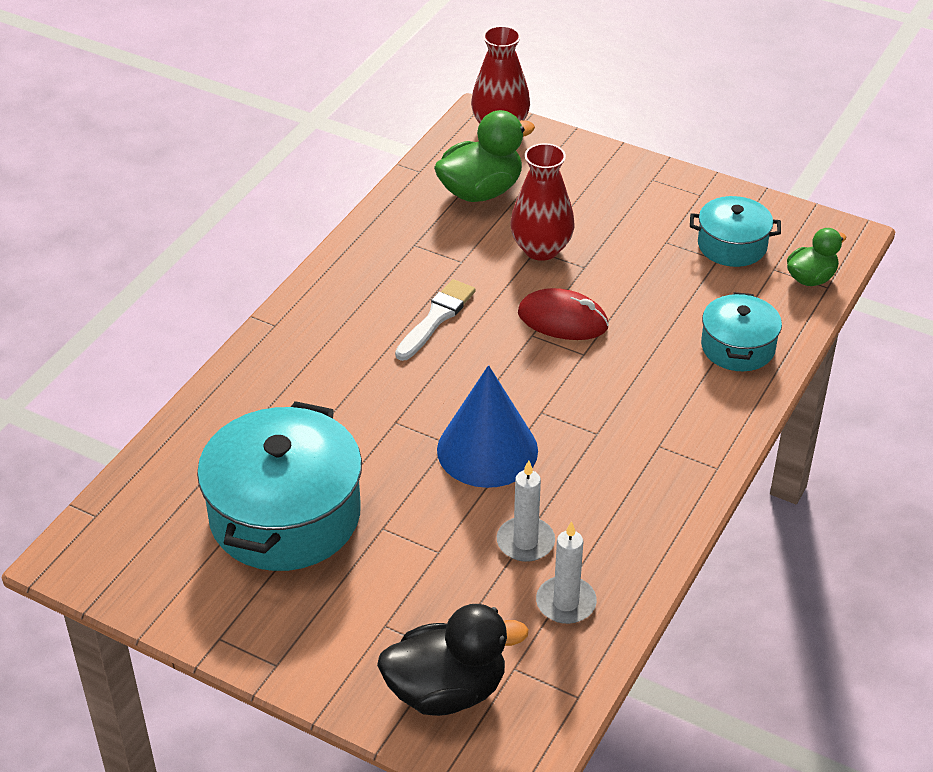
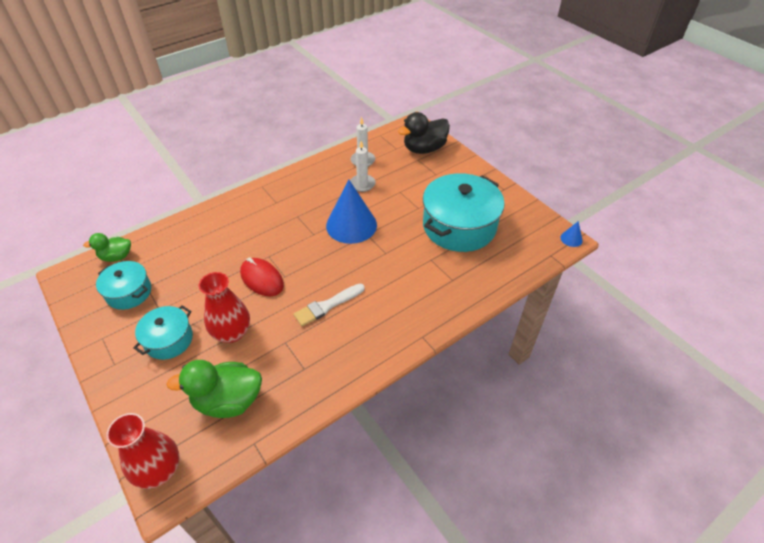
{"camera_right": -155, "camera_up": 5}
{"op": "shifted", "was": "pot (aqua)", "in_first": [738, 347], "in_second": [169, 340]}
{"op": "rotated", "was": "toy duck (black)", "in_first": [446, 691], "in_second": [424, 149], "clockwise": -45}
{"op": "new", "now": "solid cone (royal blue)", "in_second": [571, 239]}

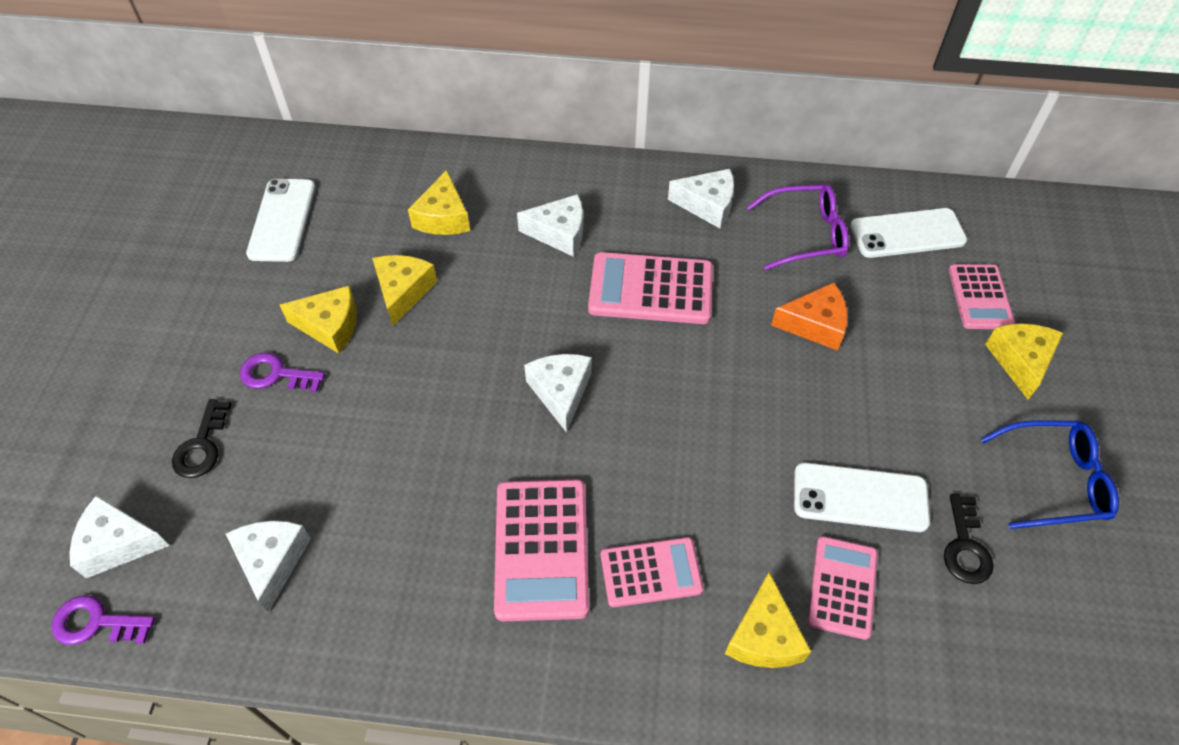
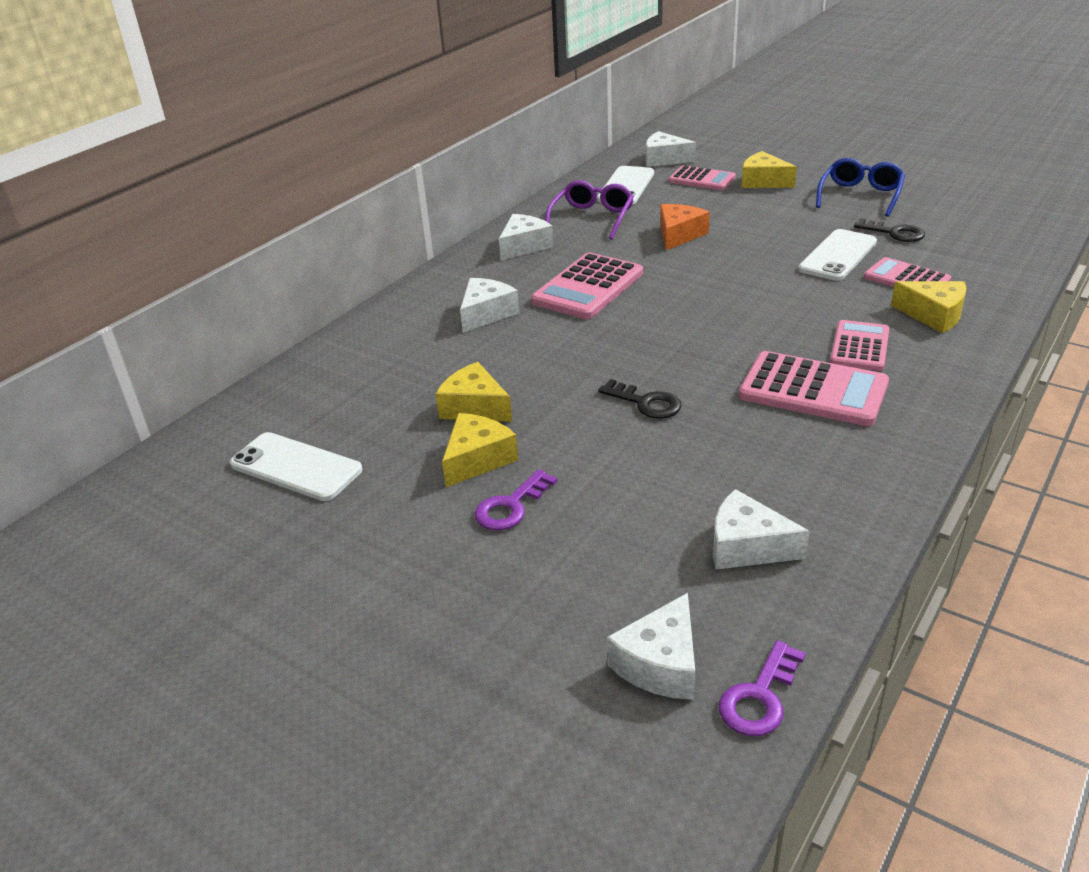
{"camera_right": -60, "camera_up": -20}
{"op": "shifted", "was": "key (black)", "in_first": [202, 446], "in_second": [646, 403]}
{"op": "shifted", "was": "cheese (white)", "in_first": [560, 392], "in_second": [664, 159]}
{"op": "gone", "was": "cheese (bright yellow)", "in_first": [443, 217]}

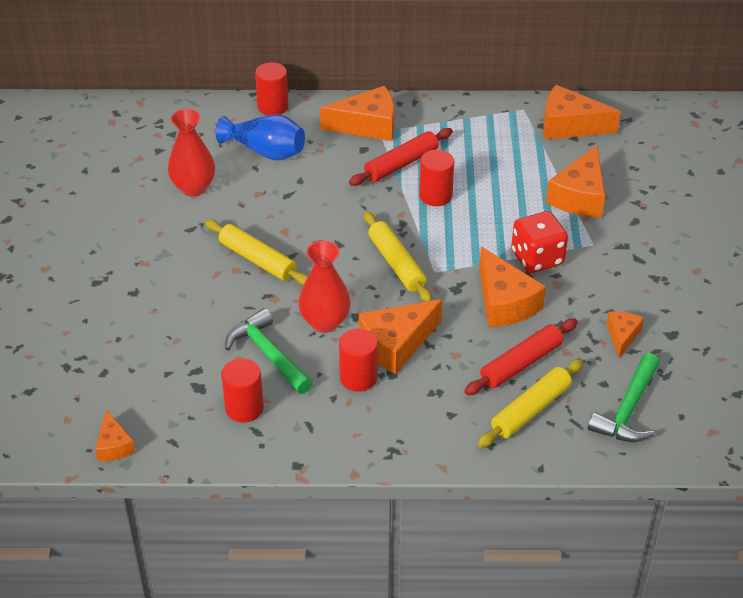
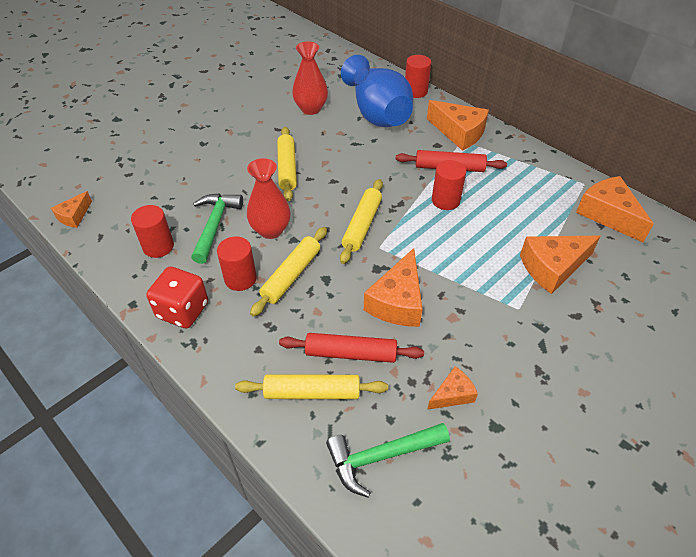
{"camera_right": 45, "camera_up": 5}
{"op": "shifted", "was": "die (crimson)", "in_first": [537, 258], "in_second": [183, 310]}
{"op": "swapped", "was": "cheese (orange)", "now": "pastry roller (bright yellow)", "in_first": [396, 344], "in_second": [291, 275]}
{"op": "scaled", "was": "vase (royal blue)", "in_first": [266, 151], "in_second": [377, 113], "ratio": 1.52}

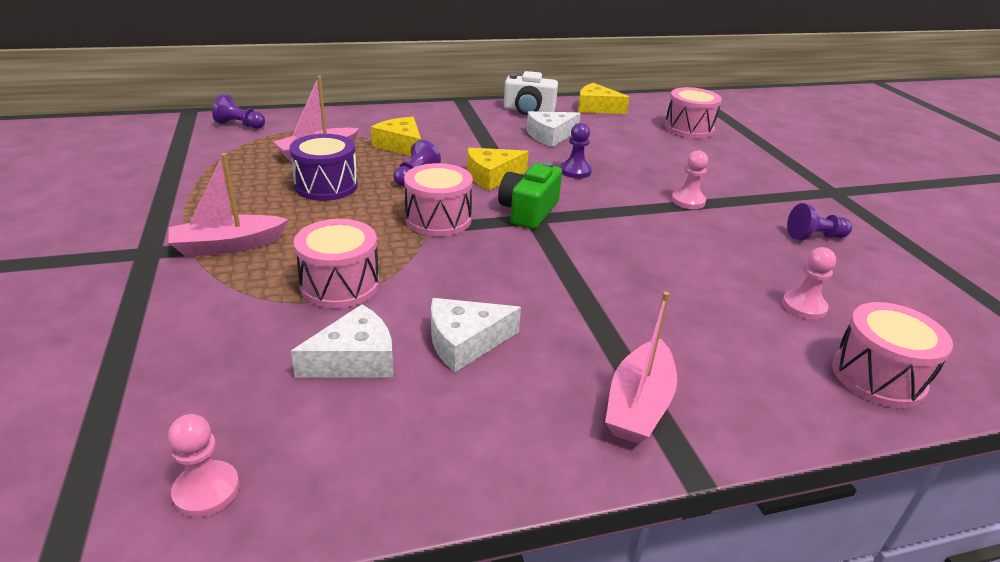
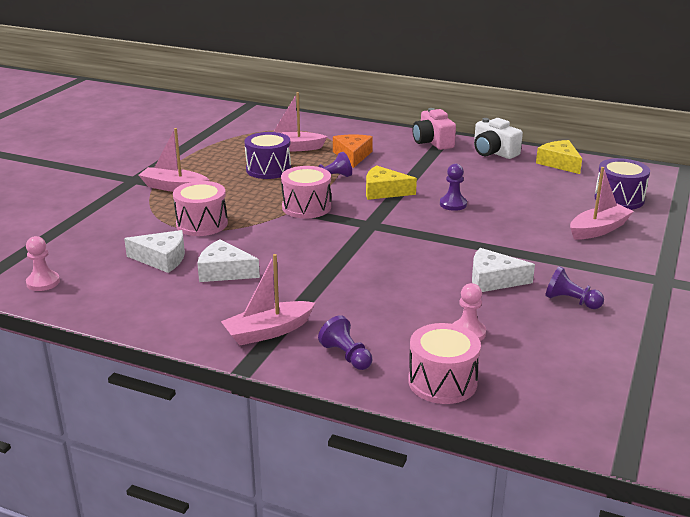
{"camera_right": 40, "camera_up": -5}
{"op": "shifted", "was": "chess pawn (purple)", "in_first": [240, 125], "in_second": [346, 356]}
{"op": "repainted", "was": "cheese (bright yellow)", "now": "cheese (orange)", "in_first": [401, 146], "in_second": [352, 156]}
{"op": "new", "now": "photo camera (rose-pink)", "in_second": [432, 142]}
{"op": "shifted", "was": "cheese (white)", "in_first": [550, 136], "in_second": [493, 280]}
{"op": "new", "now": "toy boat (rose-pink)", "in_second": [598, 230]}
{"op": "repainted", "was": "snare drum (rose-pink)", "now": "snare drum (purple)", "in_first": [689, 128], "in_second": [619, 199]}
{"op": "gone", "was": "photo camera (leaf-green)", "in_first": [528, 211]}
{"op": "gone", "was": "chess pawn (rose-pink)", "in_first": [688, 201]}

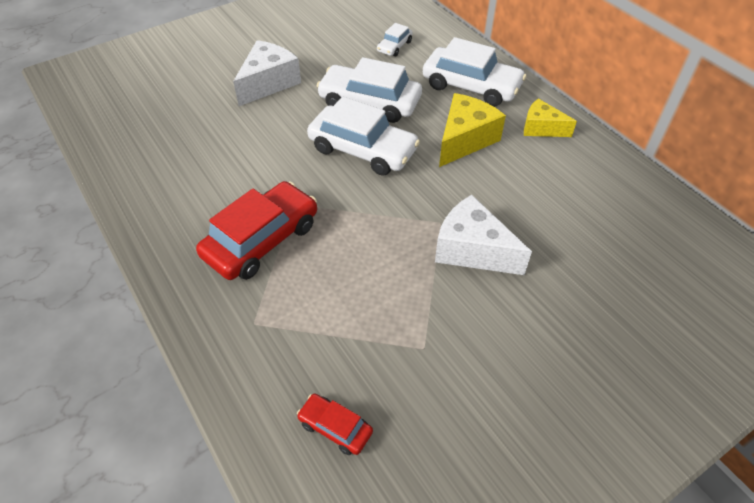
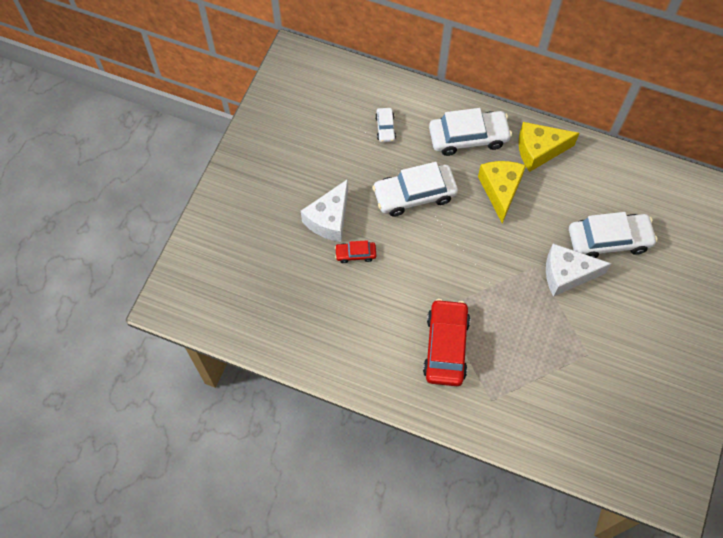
{"camera_right": -35, "camera_up": 15}
{"op": "rotated", "was": "cheese (white)", "in_first": [268, 83], "in_second": [329, 219], "clockwise": -150}
{"op": "shifted", "was": "car (crimson)", "in_first": [335, 427], "in_second": [355, 254]}
{"op": "scaled", "was": "cheese (bright yellow)", "in_first": [541, 128], "in_second": [539, 150], "ratio": 1.56}
{"op": "shifted", "was": "car (white)", "in_first": [362, 150], "in_second": [609, 240]}

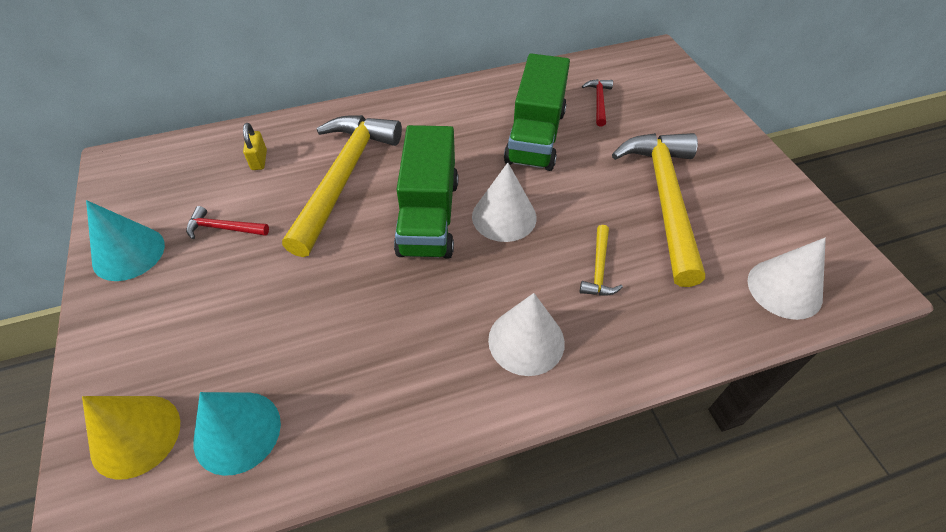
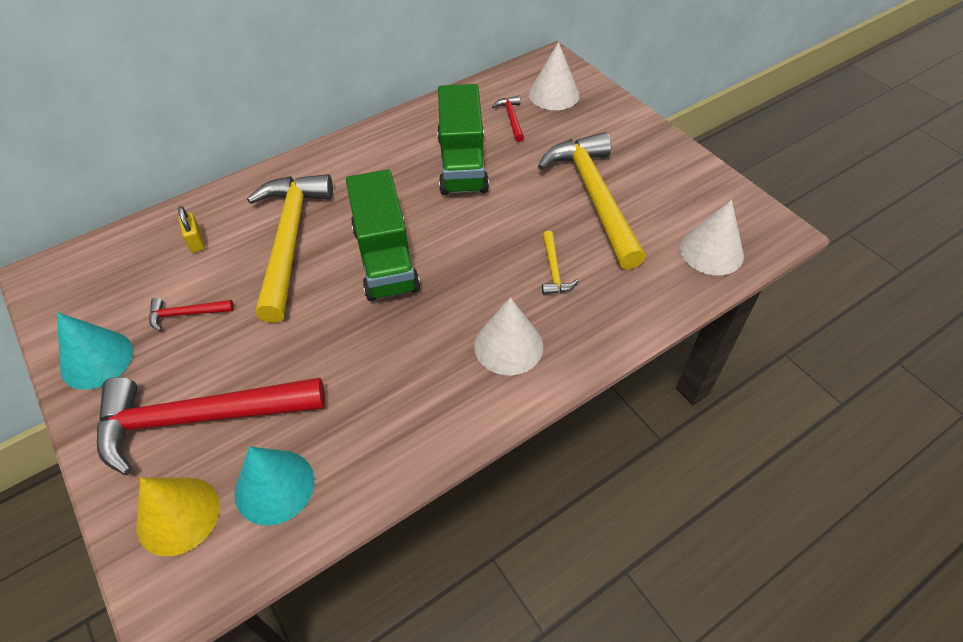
{"camera_right": -15, "camera_up": 0}
{"op": "new", "now": "hammer (crimson)", "in_second": [199, 418]}
{"op": "shifted", "was": "solid cone (white)", "in_first": [504, 216], "in_second": [554, 94]}

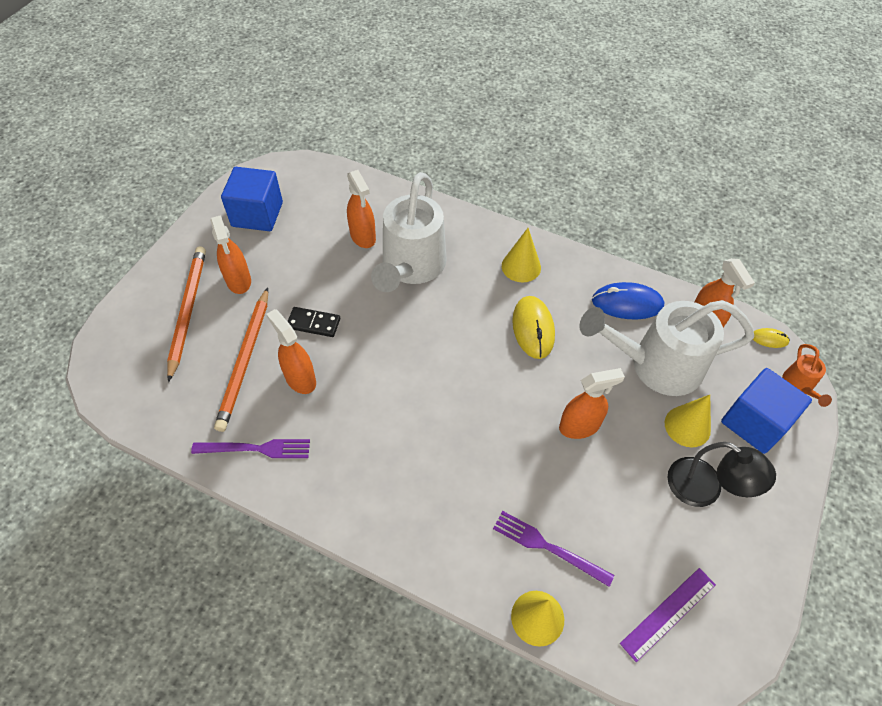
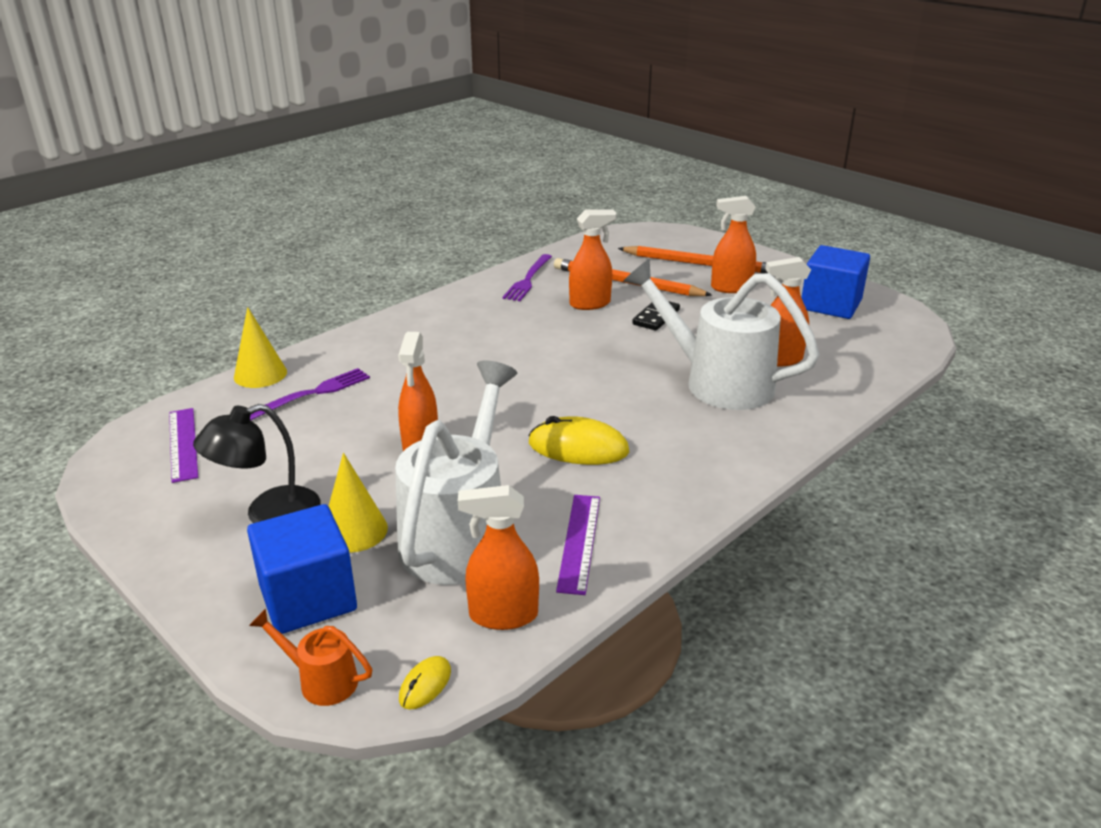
{"camera_right": 110, "camera_up": -25}
{"op": "swapped", "was": "PC mouse (royal blue)", "now": "straightedge (purple)", "in_first": [627, 303], "in_second": [579, 542]}
{"op": "gone", "was": "solid cone (bright yellow)", "in_first": [521, 266]}

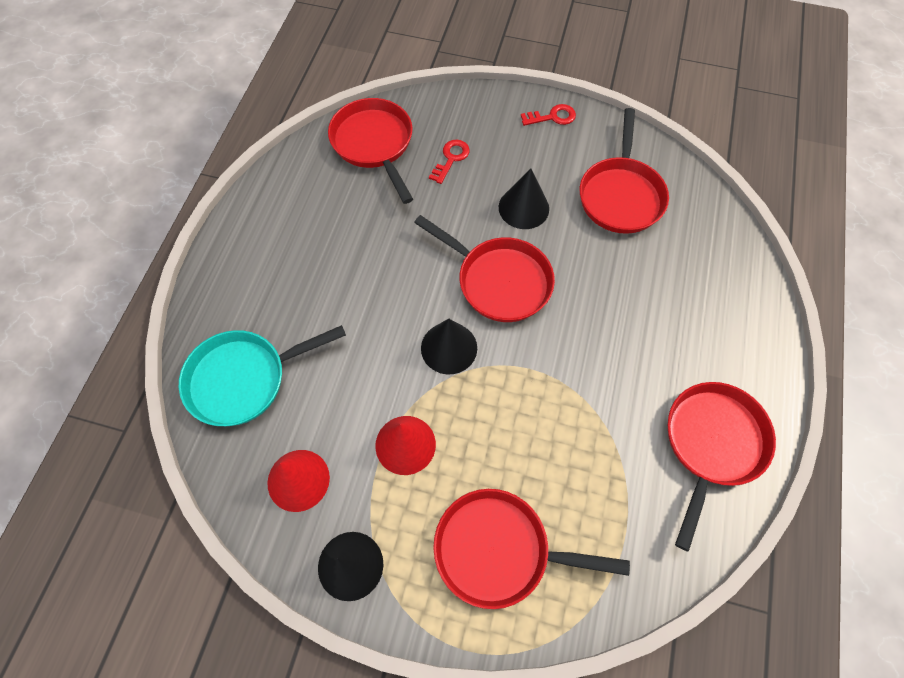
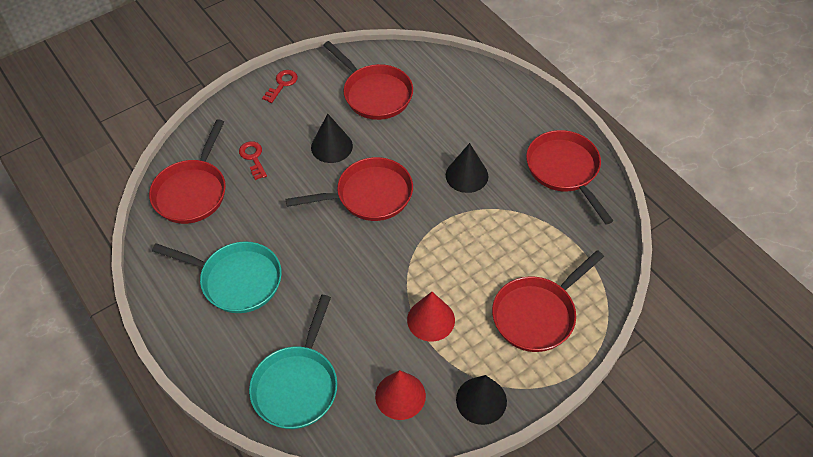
{"camera_right": -50, "camera_up": -10}
{"op": "rotated", "was": "skillet (crimson)", "in_first": [374, 144], "in_second": [192, 191], "clockwise": -90}
{"op": "new", "now": "skillet (aqua)", "in_second": [236, 280]}
{"op": "shifted", "was": "solid cone (black)", "in_first": [449, 348], "in_second": [466, 175]}

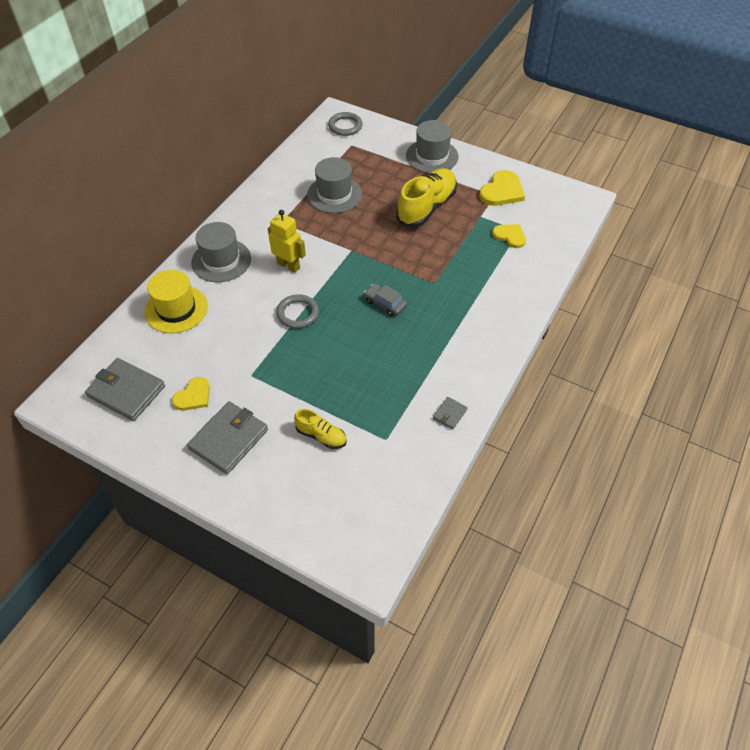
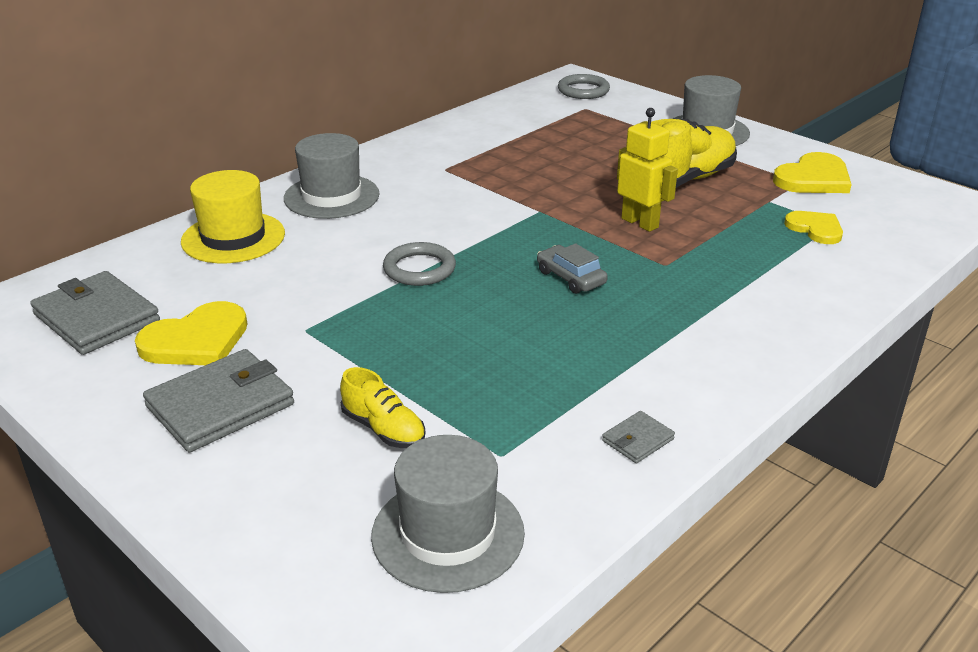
{"camera_right": 15, "camera_up": -20}
{"op": "scaled", "was": "love heart (bright yellow)", "in_first": [193, 396], "in_second": [196, 340], "ratio": 1.52}
{"op": "shifted", "was": "hat (grey)", "in_first": [334, 194], "in_second": [448, 534]}
{"op": "shifted", "was": "robot (bright yellow)", "in_first": [288, 265], "in_second": [640, 223]}

